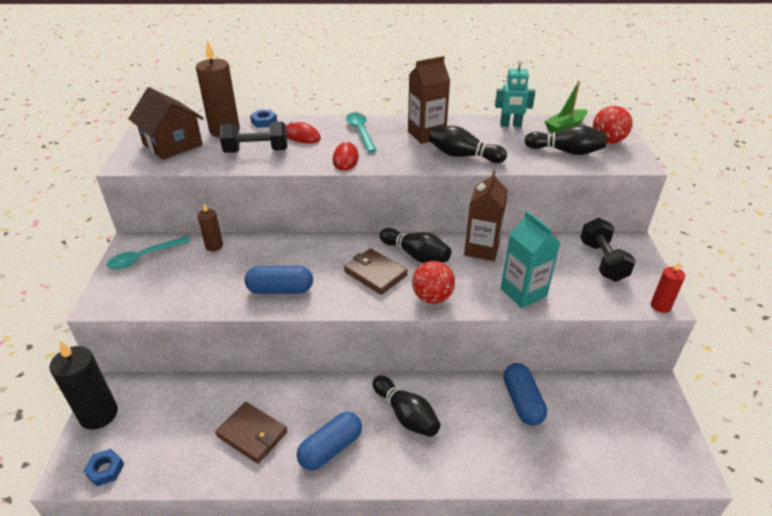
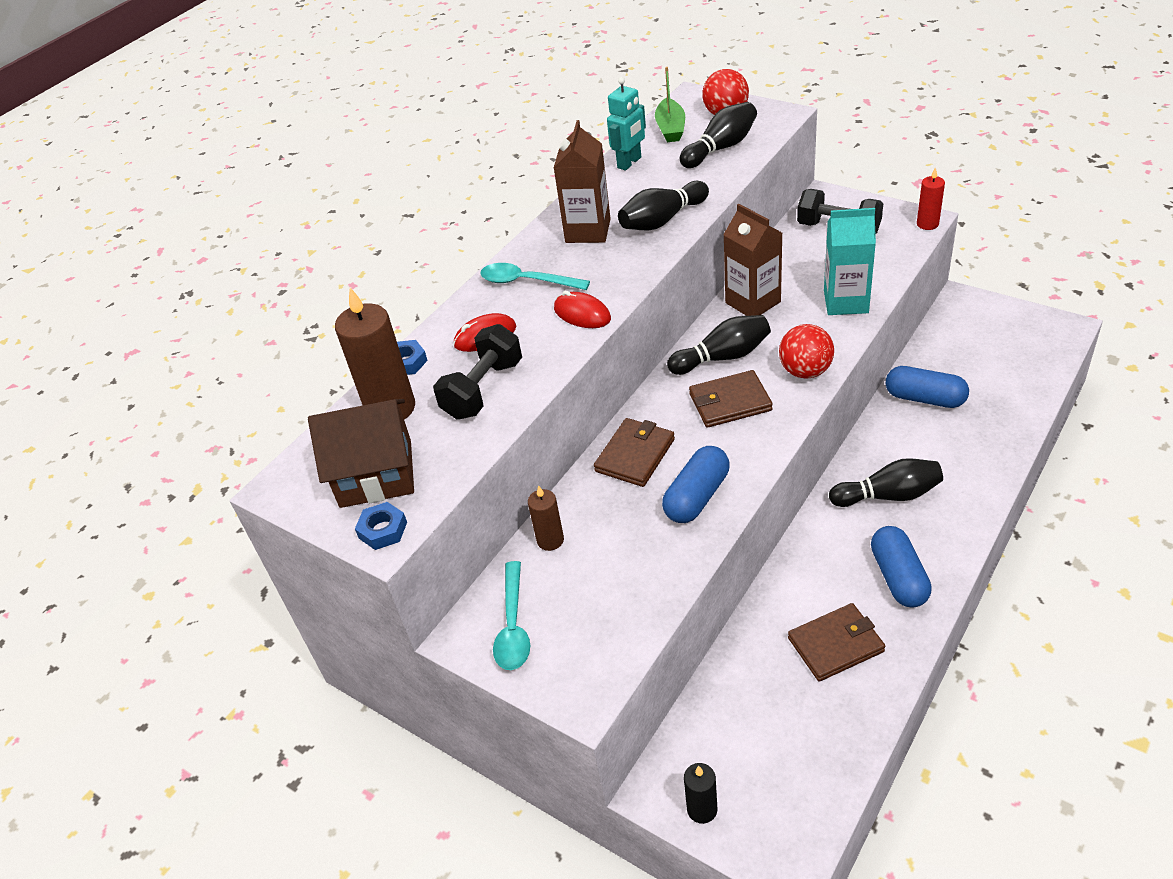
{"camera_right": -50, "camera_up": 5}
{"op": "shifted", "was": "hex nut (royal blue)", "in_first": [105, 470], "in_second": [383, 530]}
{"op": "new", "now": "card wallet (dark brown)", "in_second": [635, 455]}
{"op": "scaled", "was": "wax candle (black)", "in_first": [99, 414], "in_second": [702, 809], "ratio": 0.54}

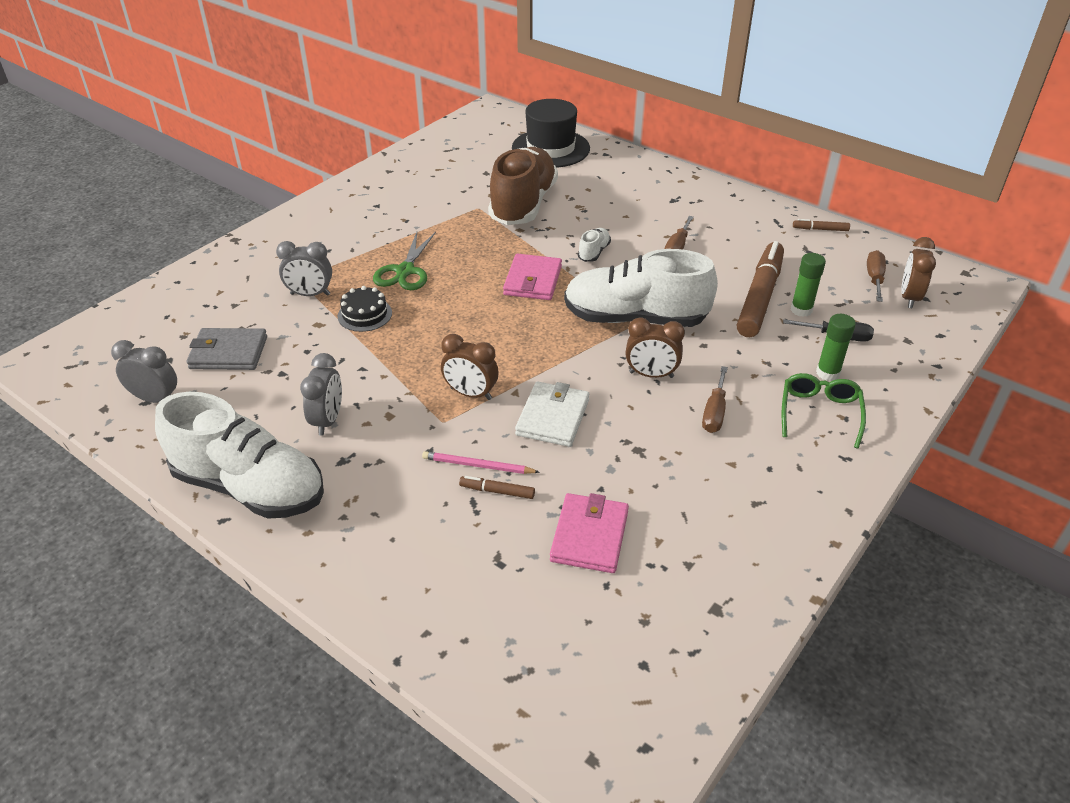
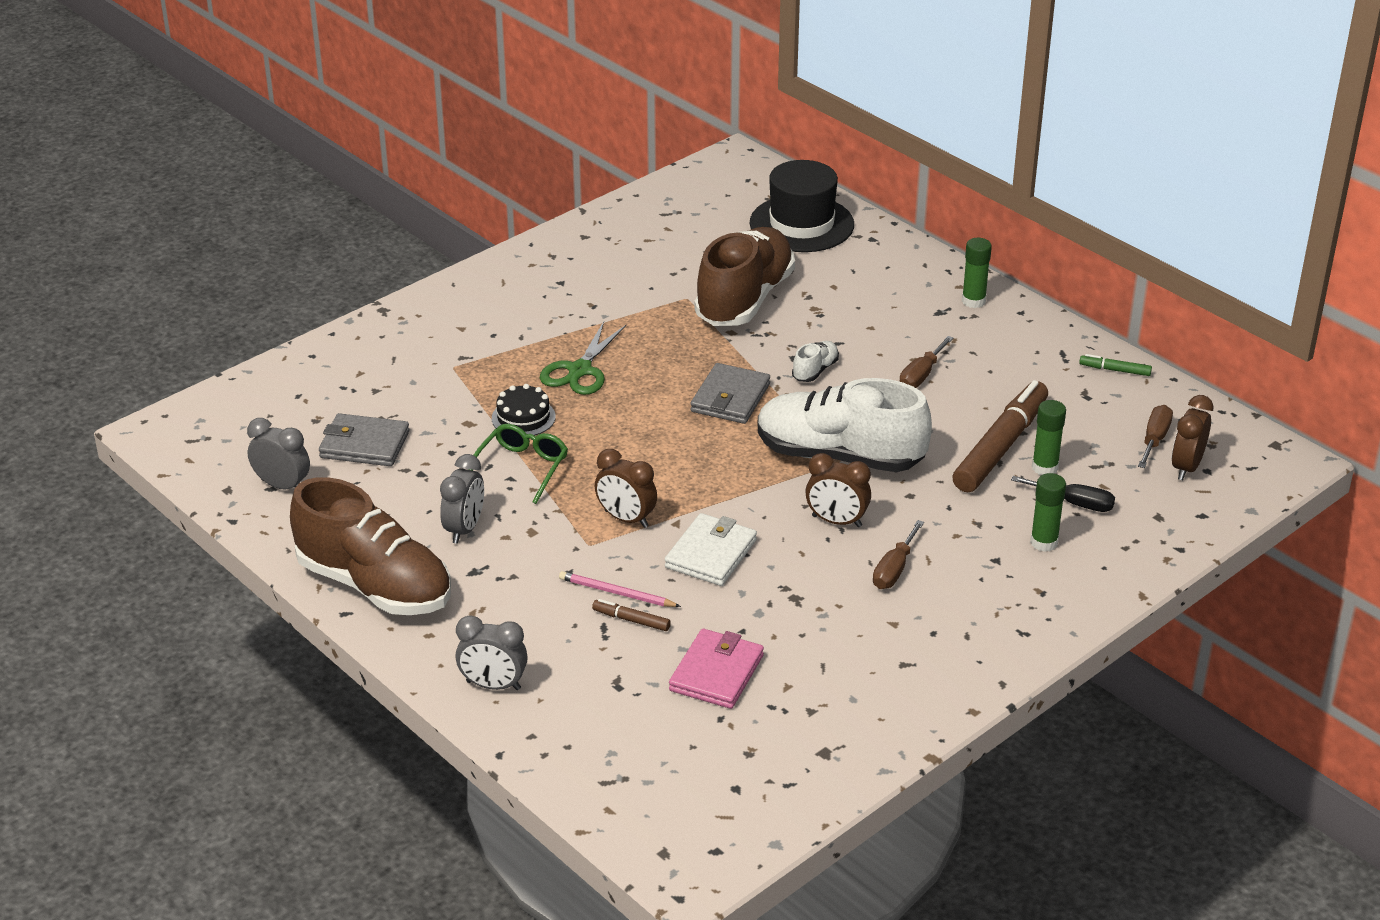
{"camera_right": 10, "camera_up": -5}
{"op": "repainted", "was": "sneaker (white)", "now": "sneaker (dark brown)", "in_first": [250, 487], "in_second": [375, 585]}
{"op": "shifted", "was": "alarm clock (grey)", "in_first": [310, 294], "in_second": [493, 685]}
{"op": "shifted", "was": "spectacles (leaf-green)", "in_first": [819, 413], "in_second": [522, 468]}
{"op": "repainted", "was": "card wallet (rose-pink)", "now": "card wallet (grey)", "in_first": [533, 280], "in_second": [730, 398]}
{"op": "new", "now": "glue (leaf-green)", "in_second": [973, 301]}
{"op": "repainted", "was": "marker (dark brown)", "now": "marker (leaf-green)", "in_first": [820, 229], "in_second": [1115, 370]}

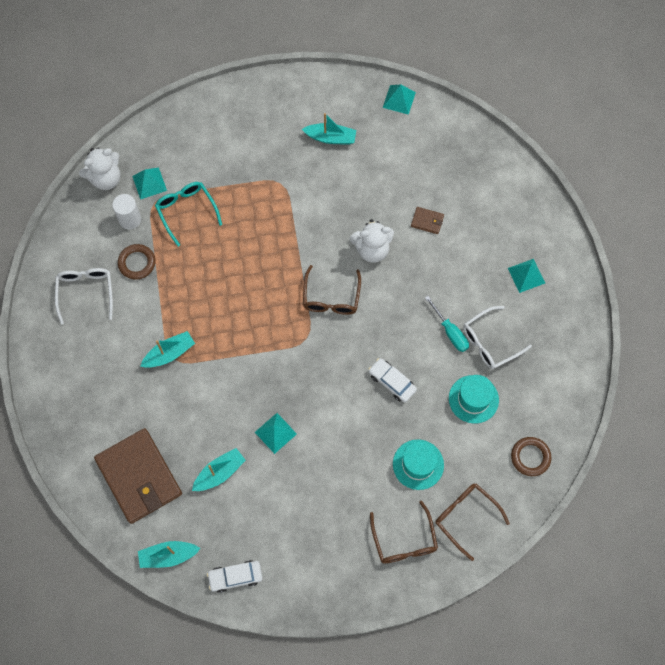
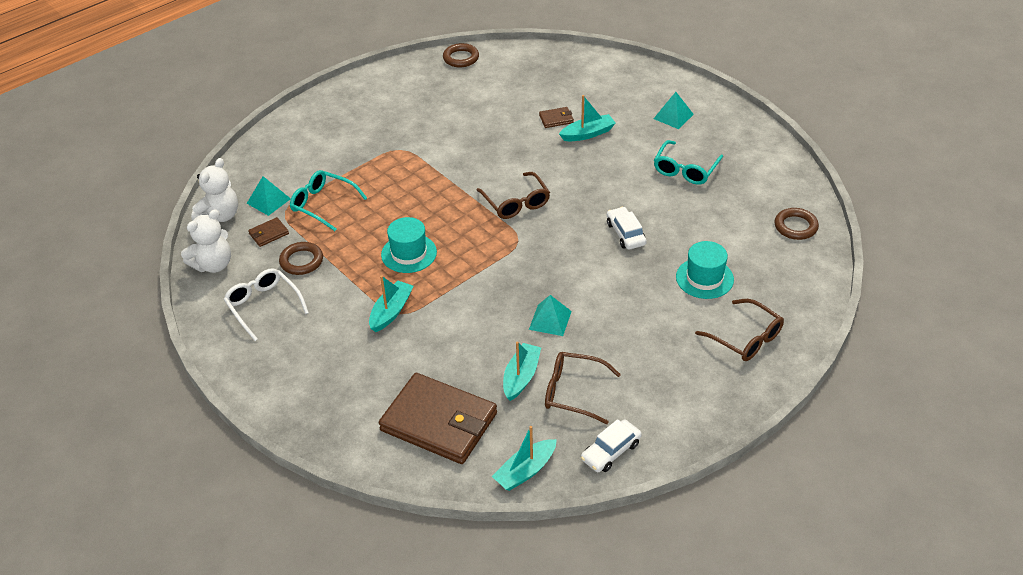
{"camera_right": -30, "camera_up": -25}
{"op": "shifted", "was": "stuffed bear (white)", "in_first": [372, 249], "in_second": [213, 265]}
{"op": "swapped", "was": "cylinder (white)", "now": "card wallet (dark brown)", "in_first": [130, 219], "in_second": [268, 234]}
{"op": "shifted", "was": "hat (aqua)", "in_first": [473, 399], "in_second": [409, 253]}
{"op": "swapped", "was": "pyramid shape (aqua)", "now": "hoop (dark brown)", "in_first": [399, 99], "in_second": [461, 58]}
{"op": "shifted", "was": "spectacles (dark brown)", "in_first": [465, 517], "in_second": [573, 392]}
{"op": "shifted", "was": "toy boat (aqua)", "in_first": [331, 138], "in_second": [588, 134]}
{"op": "rotated", "was": "car (white)", "in_first": [392, 382], "in_second": [626, 233], "clockwise": 60}
{"op": "repainted", "was": "spectacles (white)", "now": "spectacles (aqua)", "in_first": [490, 342], "in_second": [685, 170]}
{"op": "gone", "was": "screwdriver (aqua)", "in_first": [450, 332]}

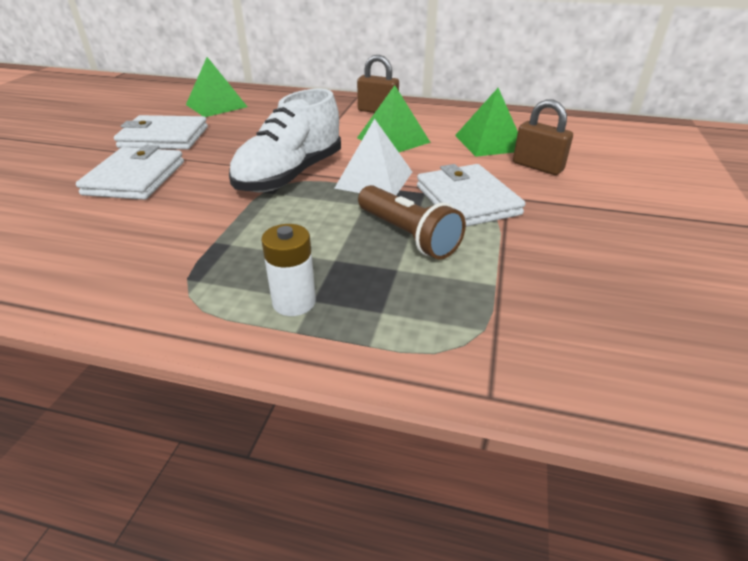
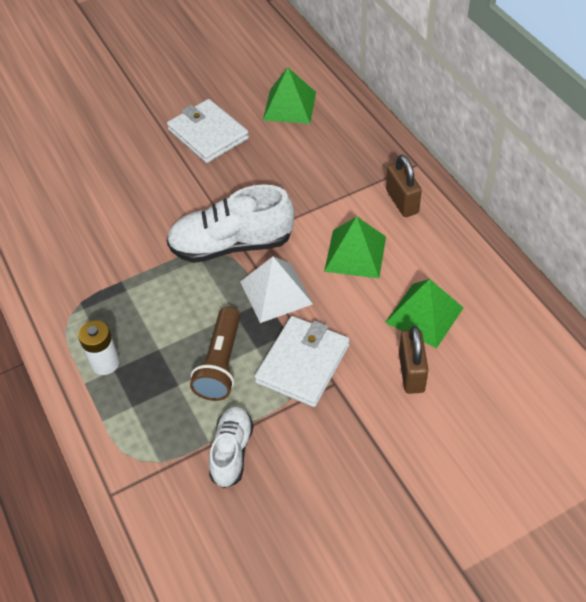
{"camera_right": 50, "camera_up": 15}
{"op": "new", "now": "sneaker (white)", "in_second": [232, 452]}
{"op": "gone", "was": "card wallet (white)", "in_first": [135, 178]}

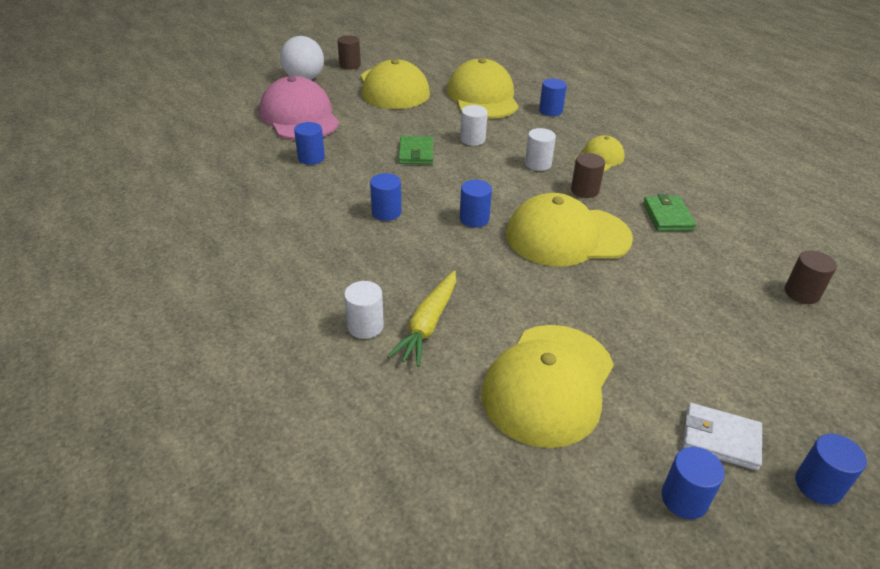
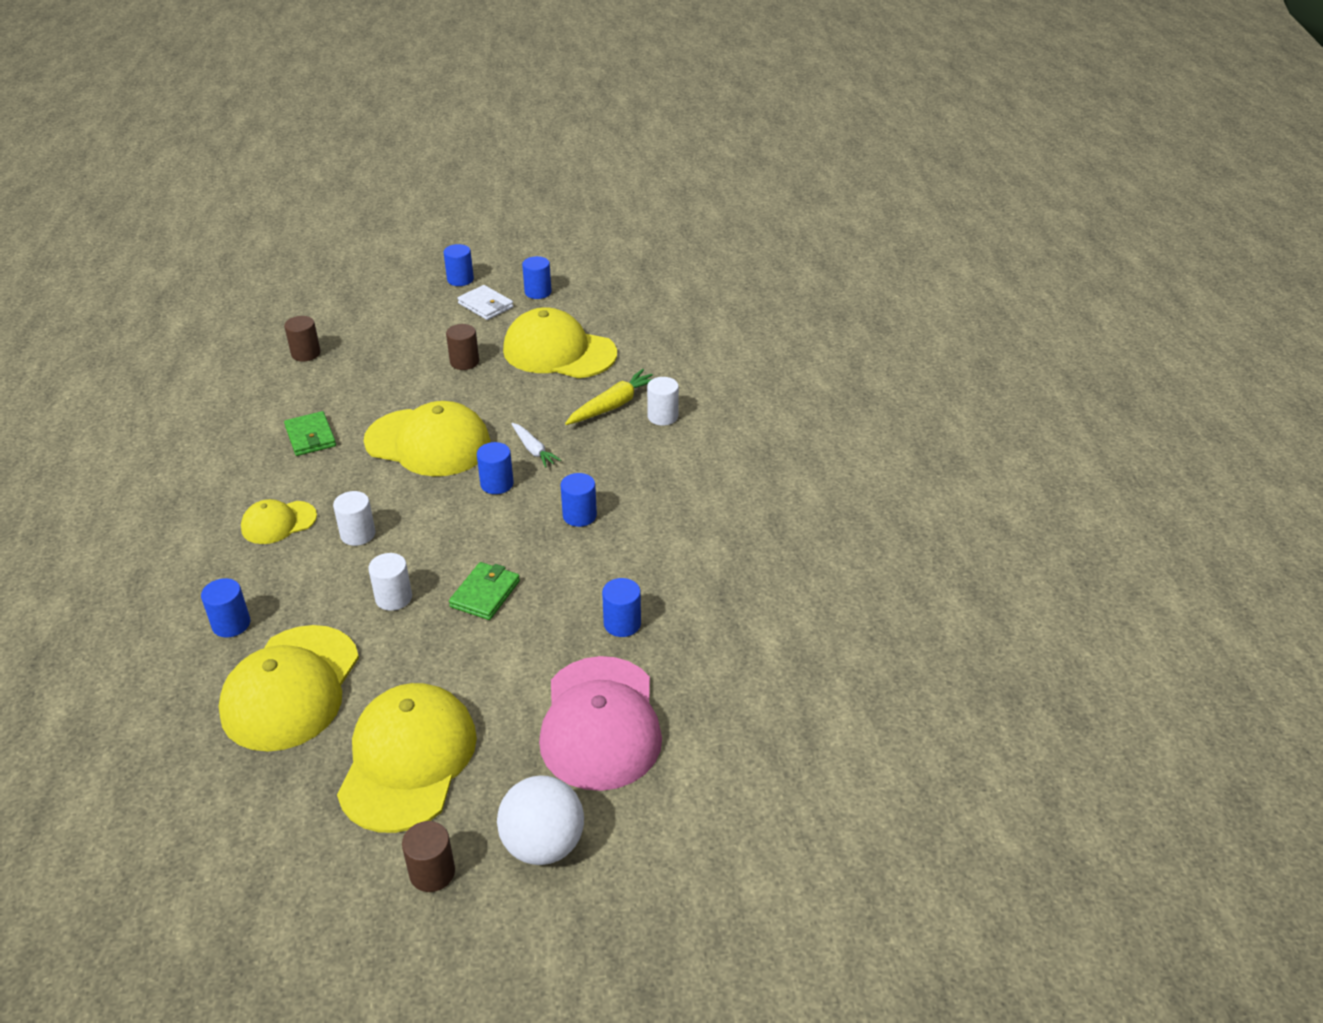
{"camera_right": -155, "camera_up": 0}
{"op": "rotated", "was": "card wallet (leaf-green)", "in_first": [667, 216], "in_second": [310, 437], "clockwise": -45}
{"op": "shifted", "was": "cylinder (dark brown)", "in_first": [584, 190], "in_second": [464, 362]}
{"op": "rotated", "was": "baseball cap (bright yellow)", "in_first": [548, 384], "in_second": [559, 352], "clockwise": -120}
{"op": "new", "now": "toy carrot (white)", "in_second": [533, 450]}

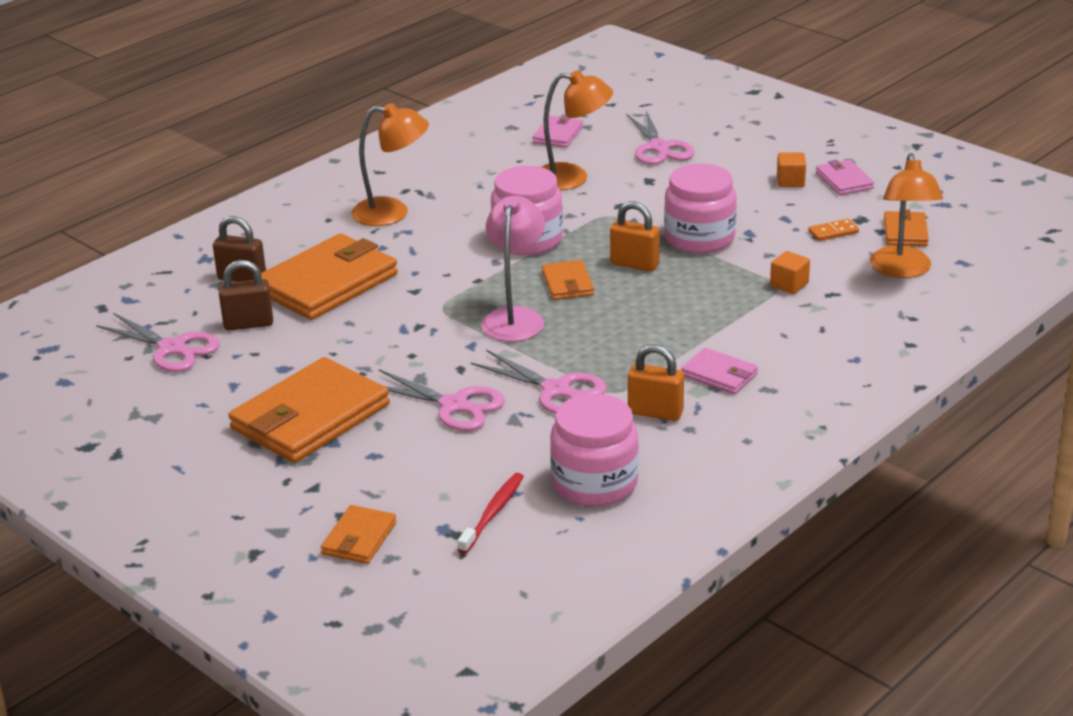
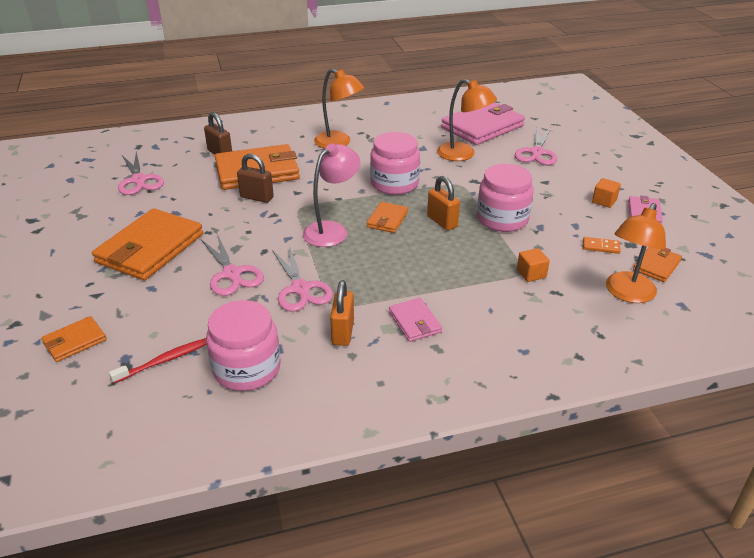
{"camera_right": 30, "camera_up": 5}
{"op": "rotated", "was": "card wallet (orange)", "in_first": [310, 417], "in_second": [150, 248], "clockwise": -45}
{"op": "shifted", "was": "lock (dark brown)", "in_first": [248, 324], "in_second": [257, 197]}
{"op": "rotated", "was": "lock (orange)", "in_first": [655, 412], "in_second": [343, 332], "clockwise": 45}
{"op": "scaled", "was": "card wallet (rose-pink)", "in_first": [558, 135], "in_second": [482, 127], "ratio": 2.05}

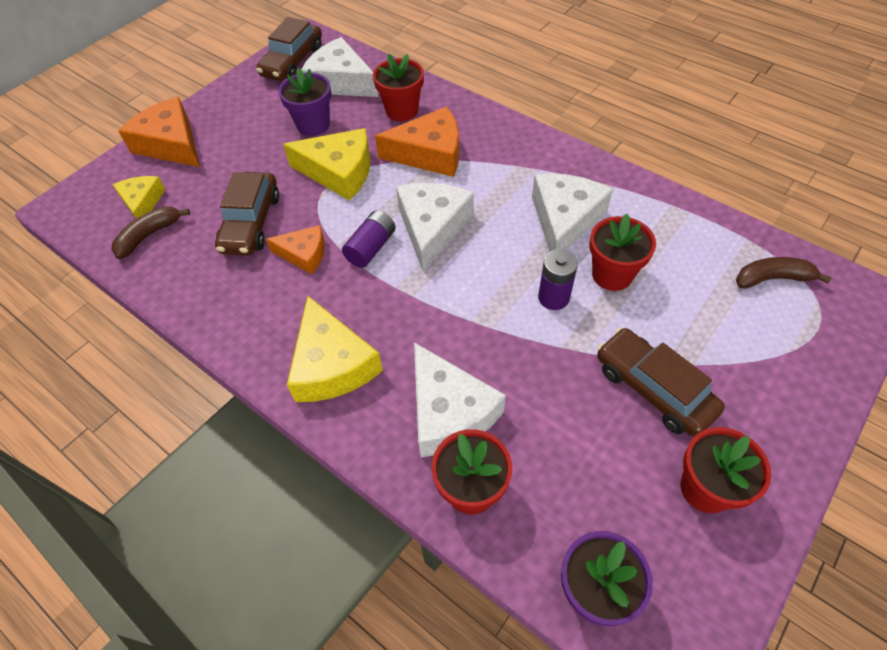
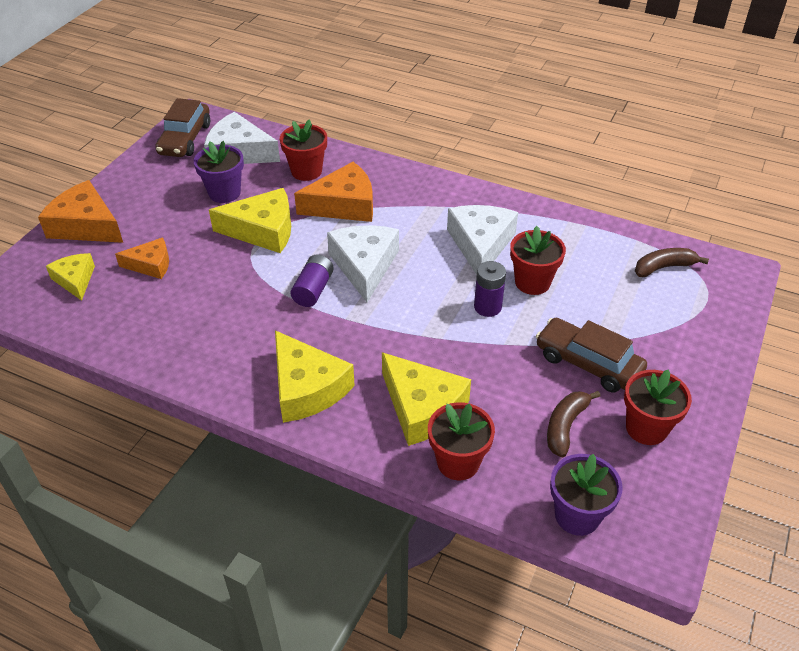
{"camera_right": -15, "camera_up": -10}
{"op": "shifted", "was": "cheese (orange)", "in_first": [304, 254], "in_second": [151, 265]}
{"op": "repainted", "was": "cheese (white)", "now": "cheese (bright yellow)", "in_first": [449, 412], "in_second": [422, 408]}
{"op": "shifted", "was": "banana fruit (dark brown)", "in_first": [149, 235], "in_second": [565, 426]}
{"op": "gone", "was": "car (dark brown)", "in_first": [251, 223]}

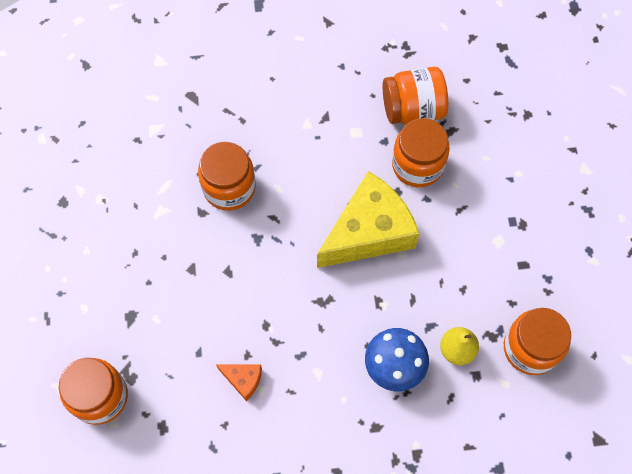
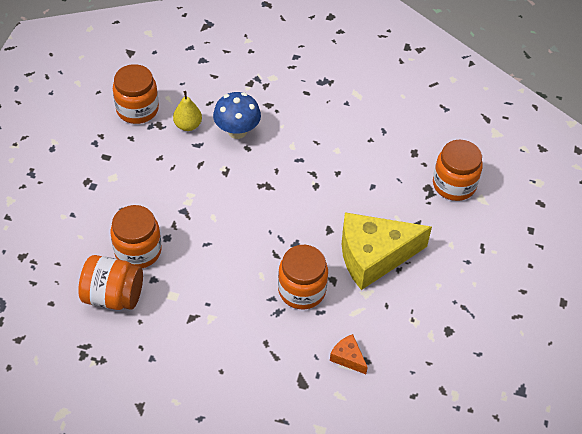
{"camera_right": -160, "camera_up": -15}
{"op": "shifted", "was": "cheese (orange)", "in_first": [243, 380], "in_second": [348, 358]}
{"op": "shifted", "was": "cheese (bright yellow)", "in_first": [369, 232], "in_second": [374, 256]}

